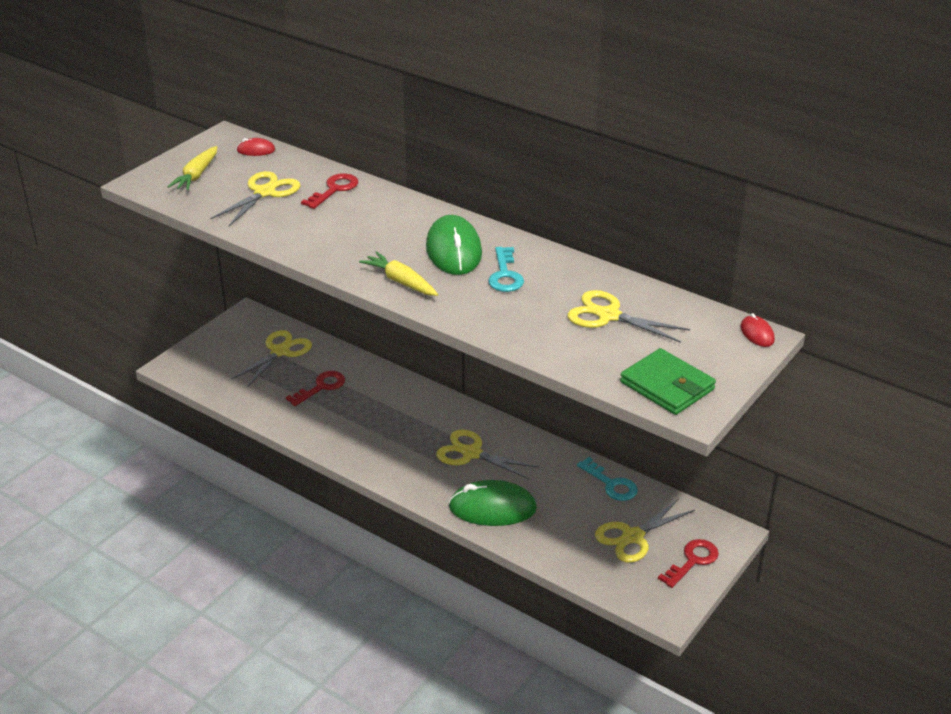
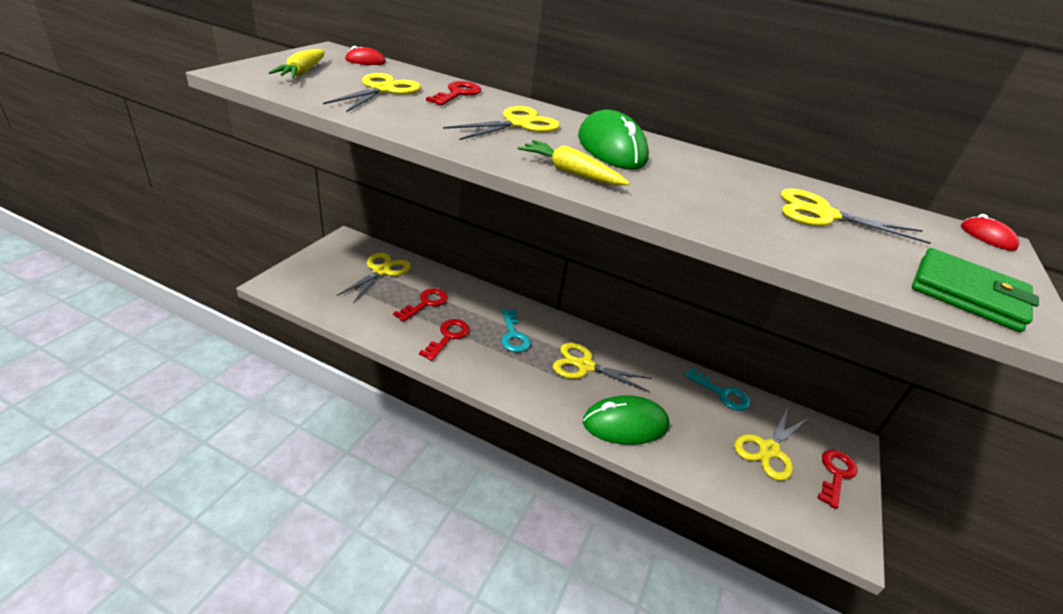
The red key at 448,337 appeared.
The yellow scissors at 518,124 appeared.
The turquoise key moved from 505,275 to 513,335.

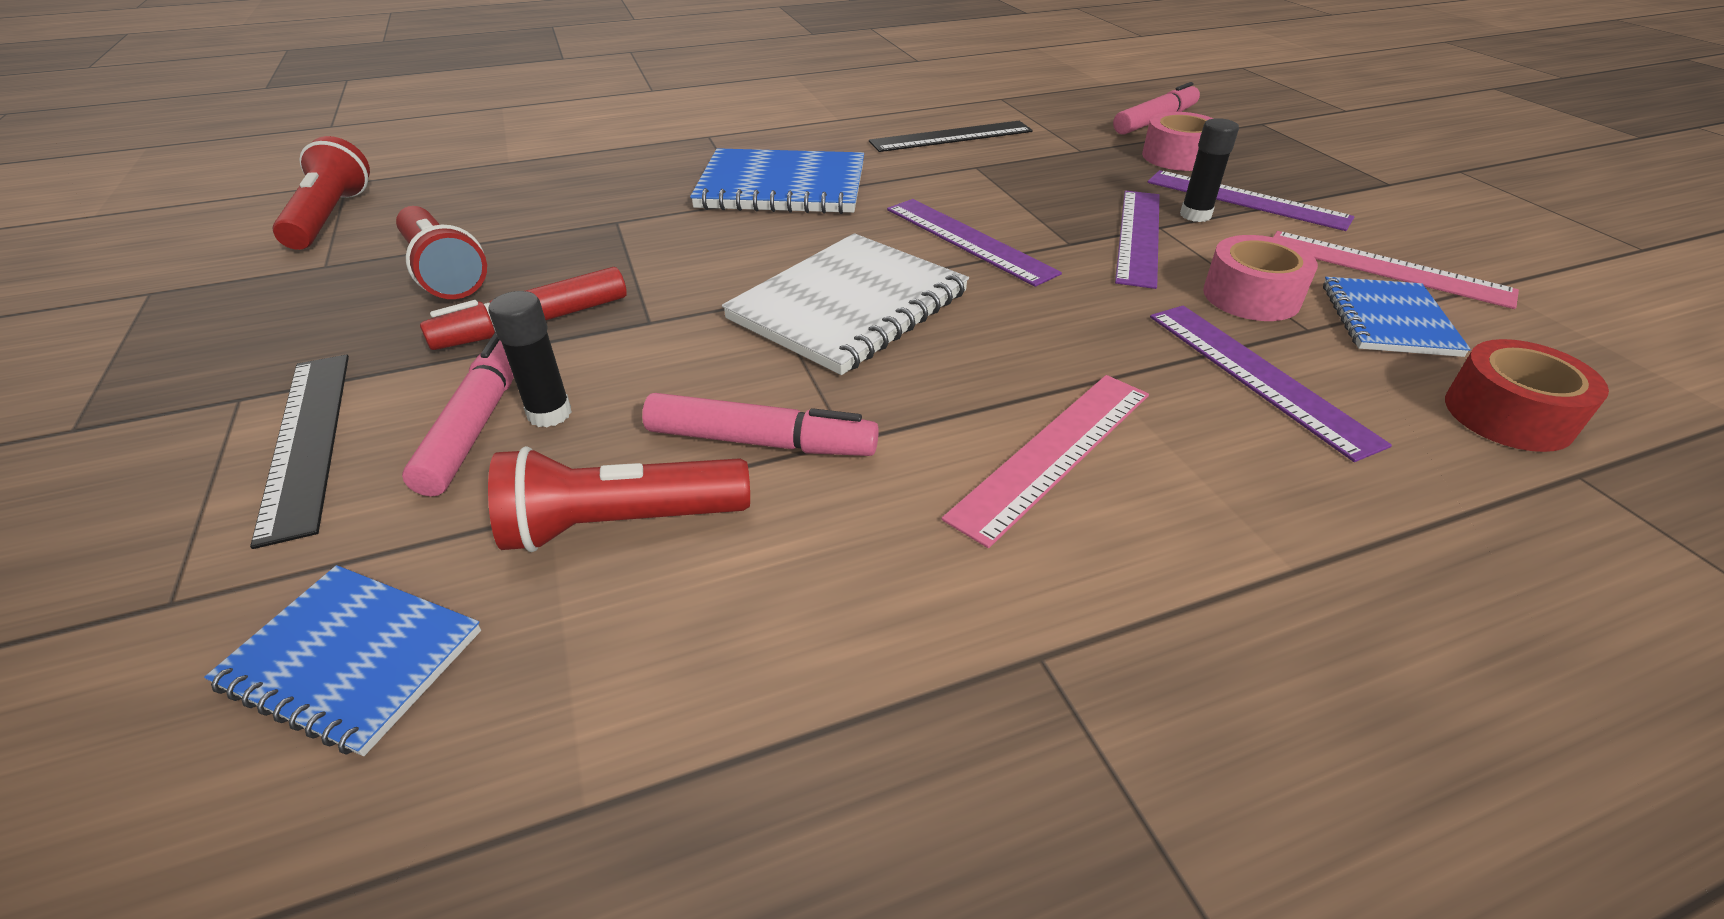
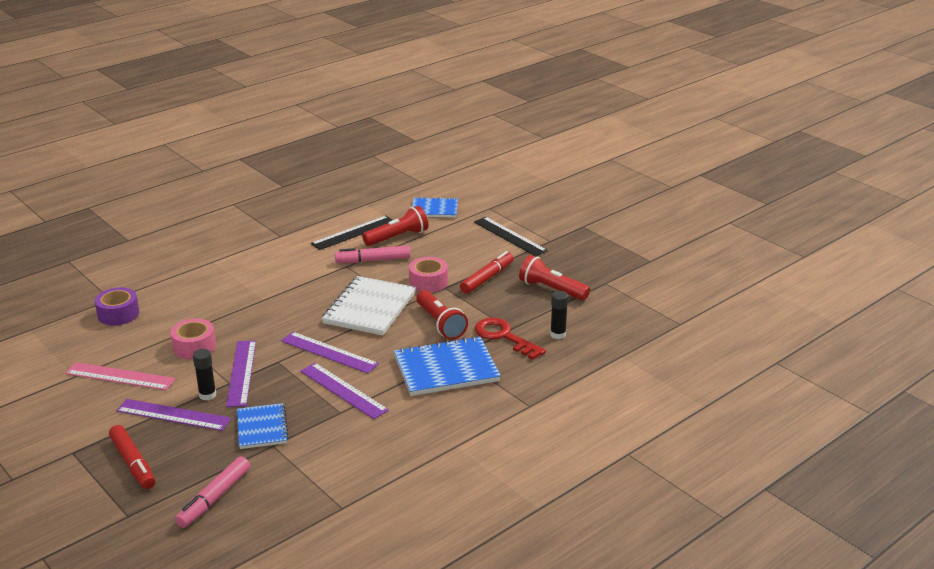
The red tape at 1508,415 became the purple tape at 118,314.
The red marker at 133,463 appeared.
The blue notebook moved from 1388,320 to 262,428.
The purple ruler moved from 1257,376 to 343,390.
The black ruler moved from 951,137 to 353,232.
The pink tape moved from 1177,157 to 428,282.
The red flashlight moved from 330,217 to 440,324.
The red key at 504,337 appeared.
The black glue stick moved from 549,414 to 558,334.
The pink marker at 478,422 disappeared.
The pink ruler at 1054,453 disappeared.

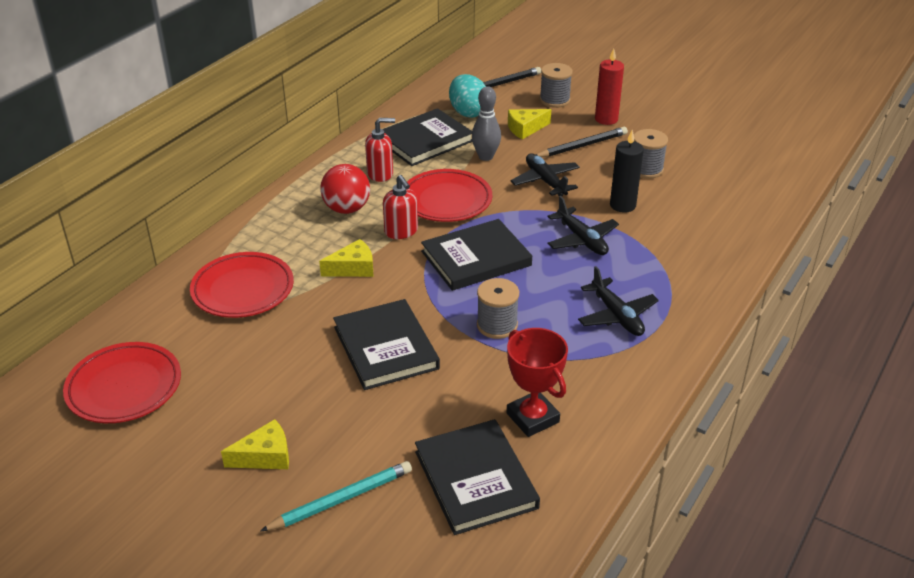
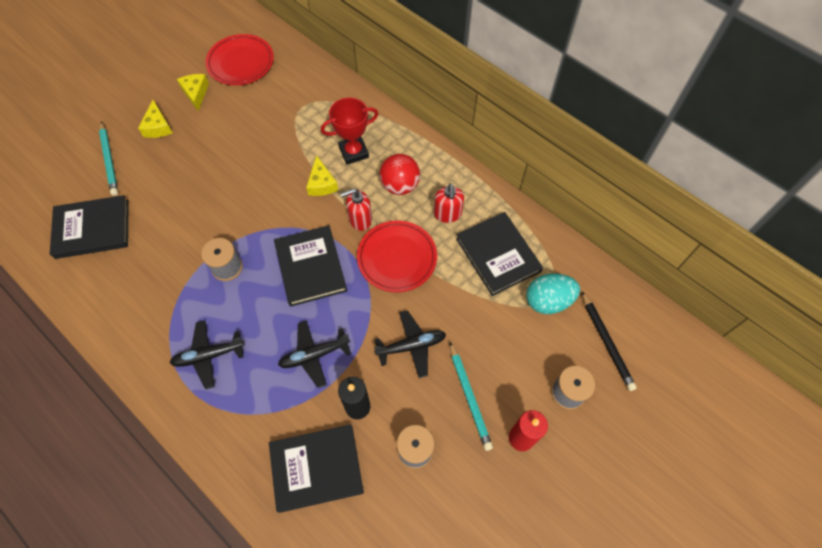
The yellow cheese moved from 525,129 to 196,93.
The black book moved from 385,348 to 316,468.
The red trophy moved from 532,418 to 353,152.
The black pencil at 582,146 became the turquoise pencil at 469,397.
The red plate at 243,290 disappeared.
The grey bowling pin at 486,156 disappeared.

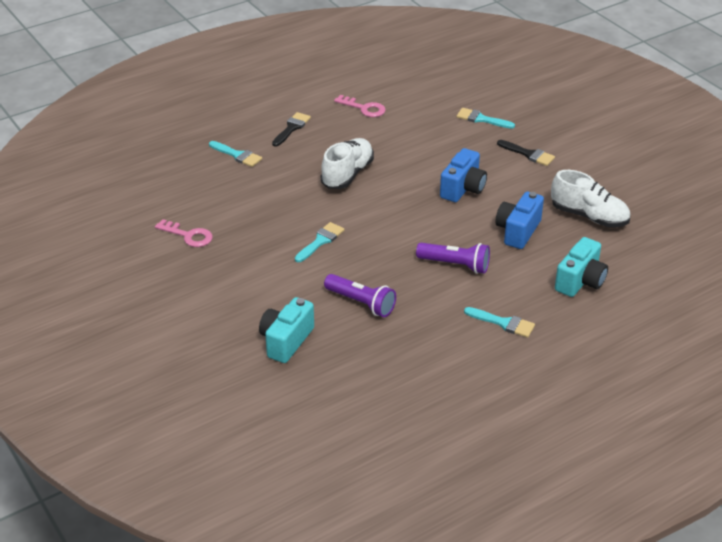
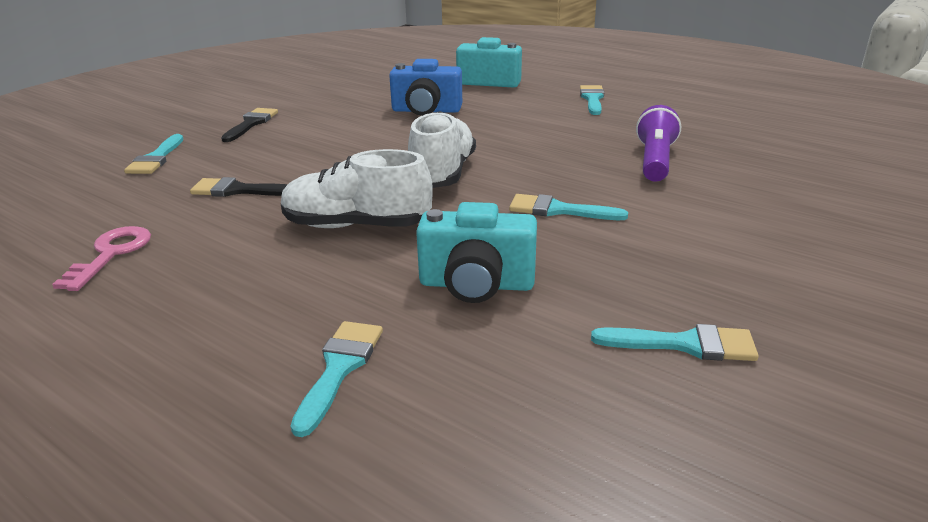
The black brush moved from 292,128 to 238,190.
The white shoe moved from 589,216 to 442,174.
The turquoise camera moved from 286,341 to 476,284.
The pink key at 188,235 was replaced by the turquoise brush at 685,344.
The purple flashlight at 455,265 disappeared.
The blue camera at 463,189 disappeared.

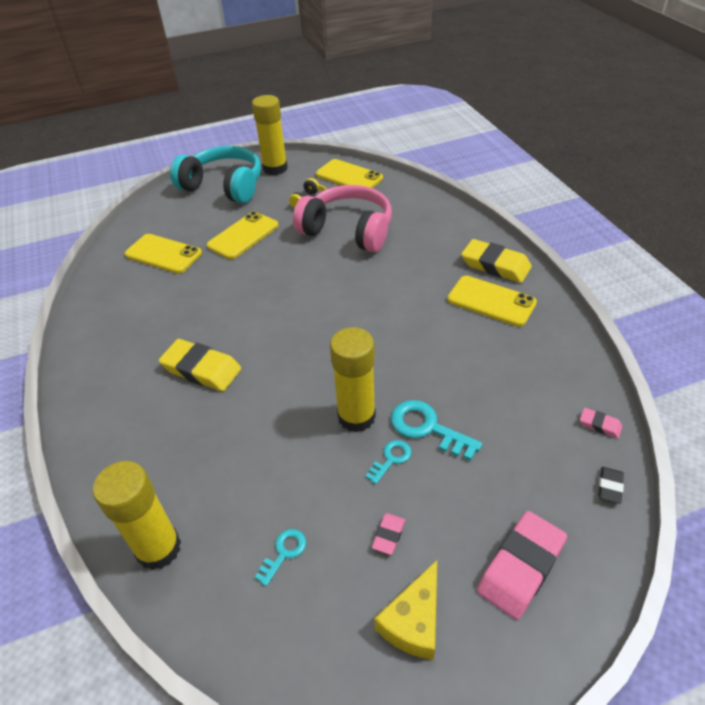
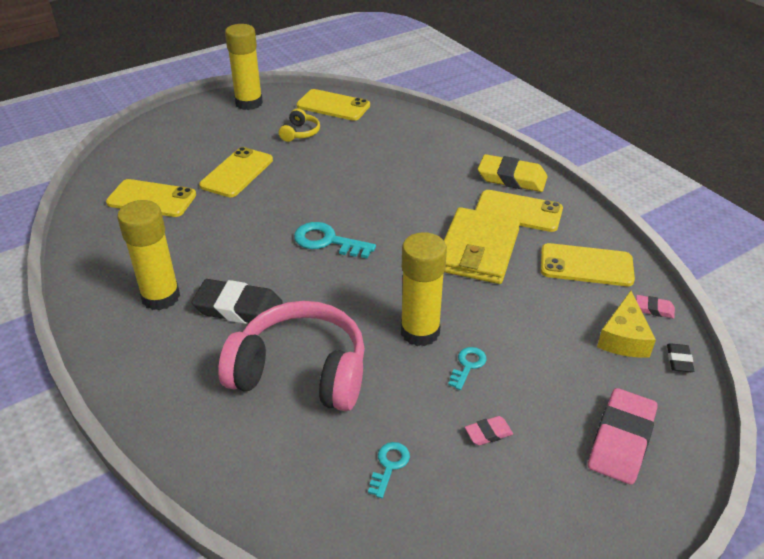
The yellow glue stick moved from 158,548 to 161,297.
The yellow eraser at 201,369 became the black eraser at 238,308.
The pink headphones moved from 348,230 to 300,372.
The turquoise key moved from 427,428 to 327,241.
The yellow wallet at 477,250 appeared.
The pink eraser at 388,535 turned 60 degrees clockwise.
The yellow phone at 586,265 appeared.
The yellow cheese moved from 413,621 to 623,338.
The turquoise headphones at 224,186 disappeared.

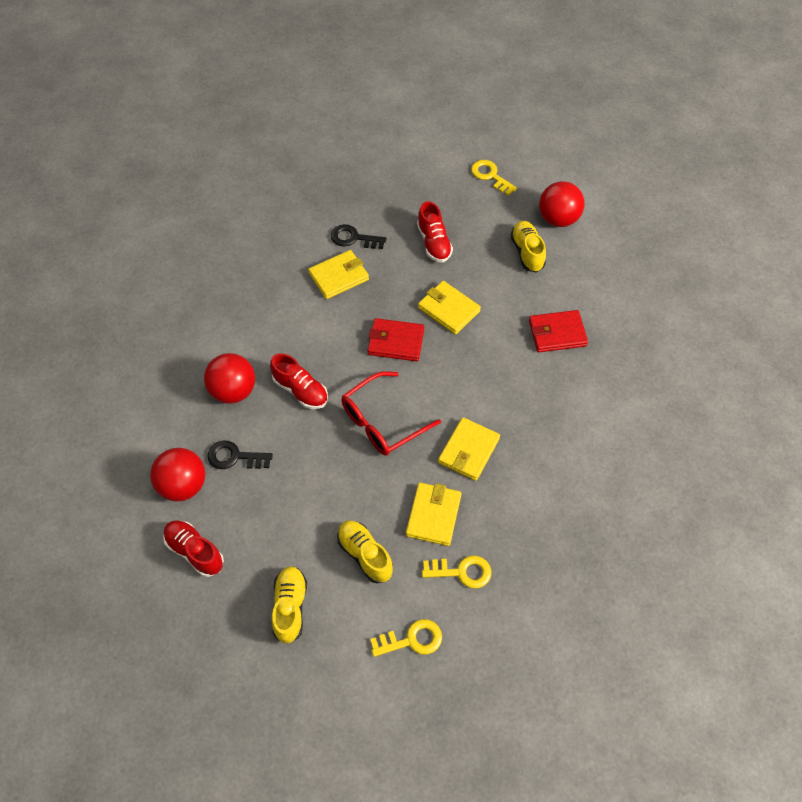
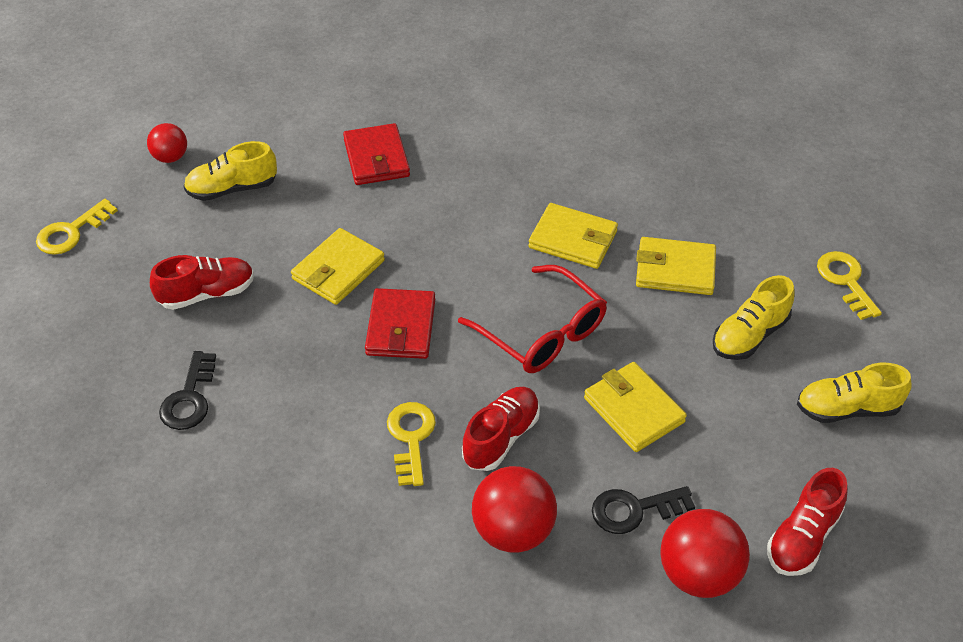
The red ball at 558,219 changed to 0.60 times the size.
The yellow key moved from 462,572 to 411,438.
The yellow wallet moved from 339,276 to 633,410.
The black key at 234,457 turned 75 degrees clockwise.

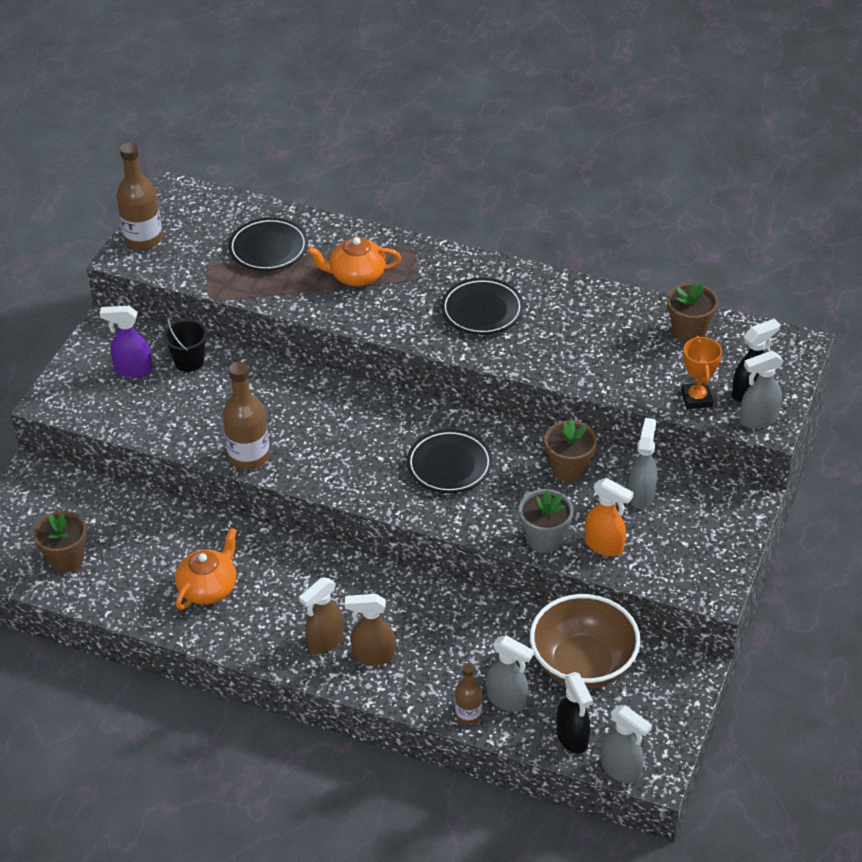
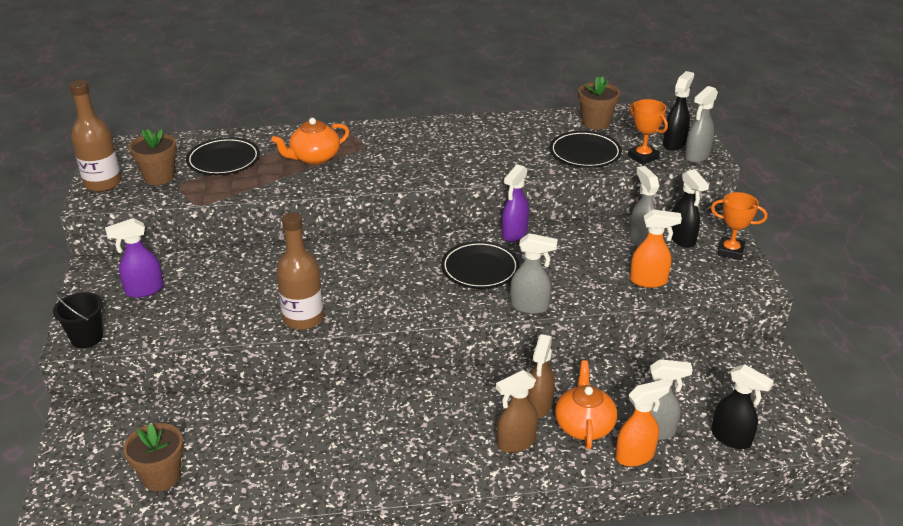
The black bucket moved from 189,361 to 87,338.
The brown flower pot moved from 569,469 to 159,177.
The purple spray bottle at 514,234 appeared.
The grey spray bottle moved from 621,770 to 530,306.
The brown spray bottle moved from 325,642 to 538,406.
The black plate moved from 482,310 to 585,153.
The orange teapot moved from 208,588 to 584,425.
The brown bottle at 468,714 was replaced by the orange spray bottle at 635,456.
The black spray bottle at 682,239 appeared.
The orange trophy at 730,251 appeared.
The grey flower pot at 544,539 disappeared.
The brown bowl at 582,665 disappeared.

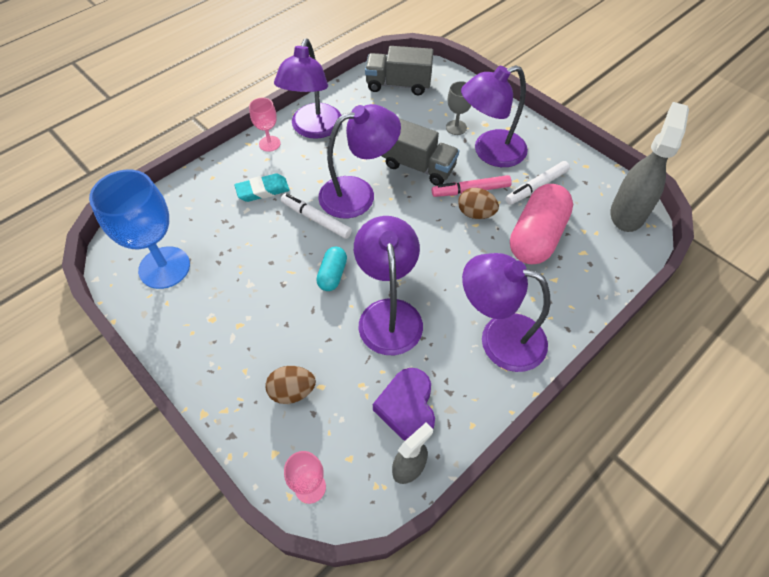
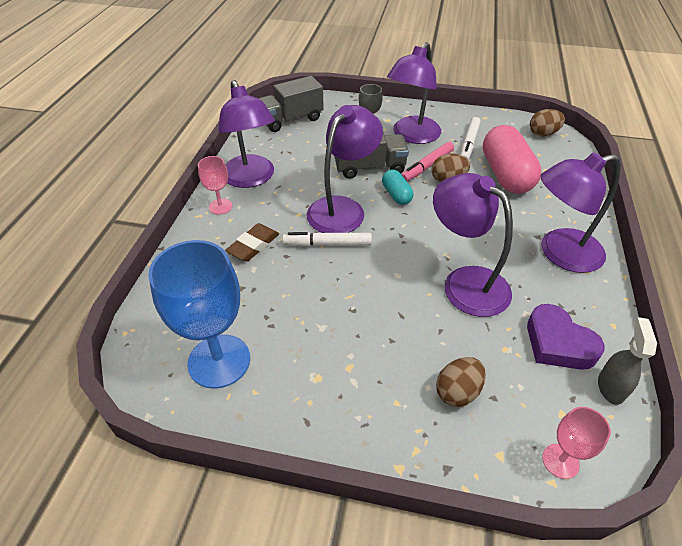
The turquoise eraser at 263,191 became the brown eraser at 253,245.
The turquoise capsule moved from 332,275 to 396,195.
The grey spray bottle at 627,213 was replaced by the brown egg at 543,134.

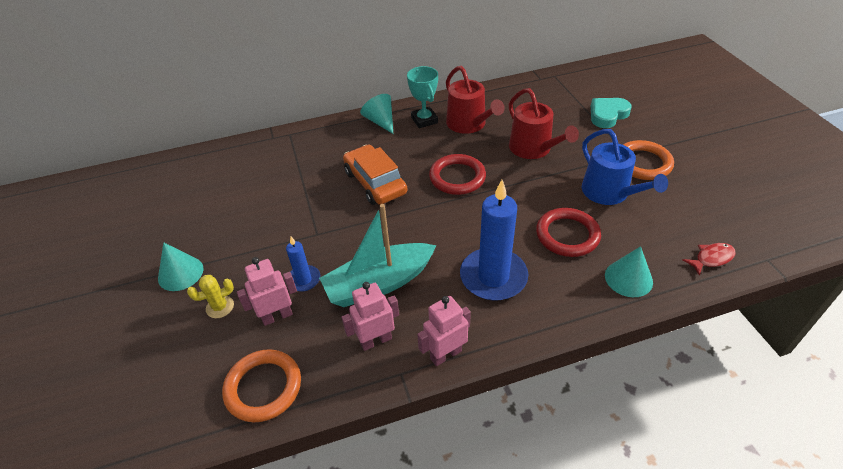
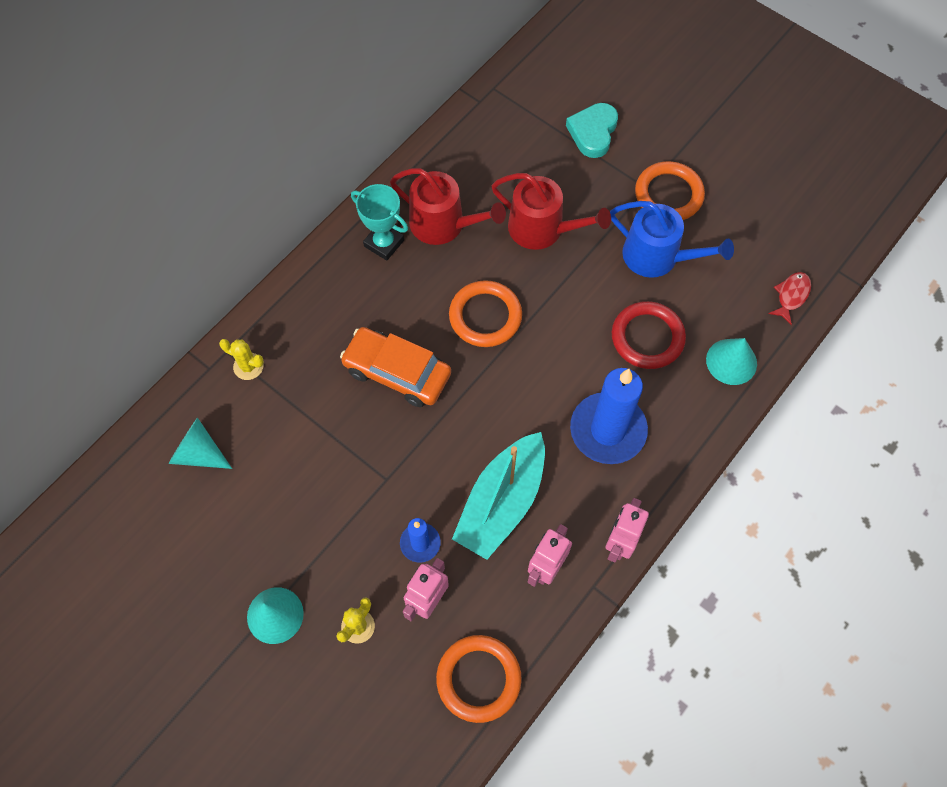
The turquoise cone moved from 380,121 to 199,453.
The yellow cactus at 248,366 appeared.
The red ring at 457,177 became the orange ring at 485,316.

